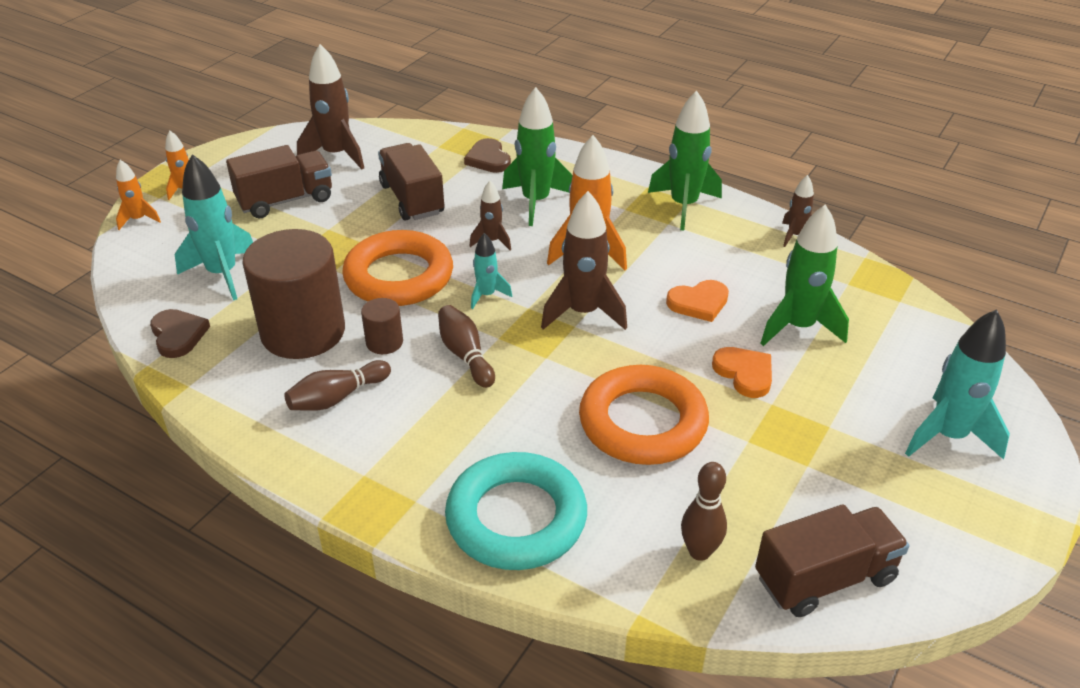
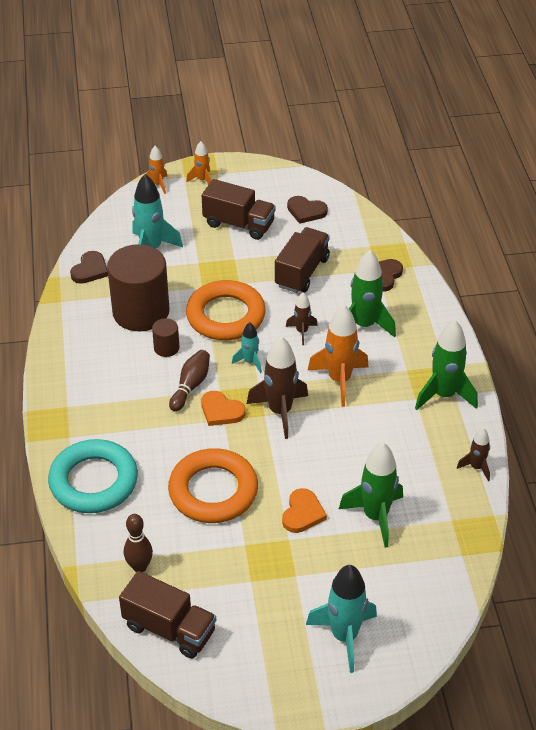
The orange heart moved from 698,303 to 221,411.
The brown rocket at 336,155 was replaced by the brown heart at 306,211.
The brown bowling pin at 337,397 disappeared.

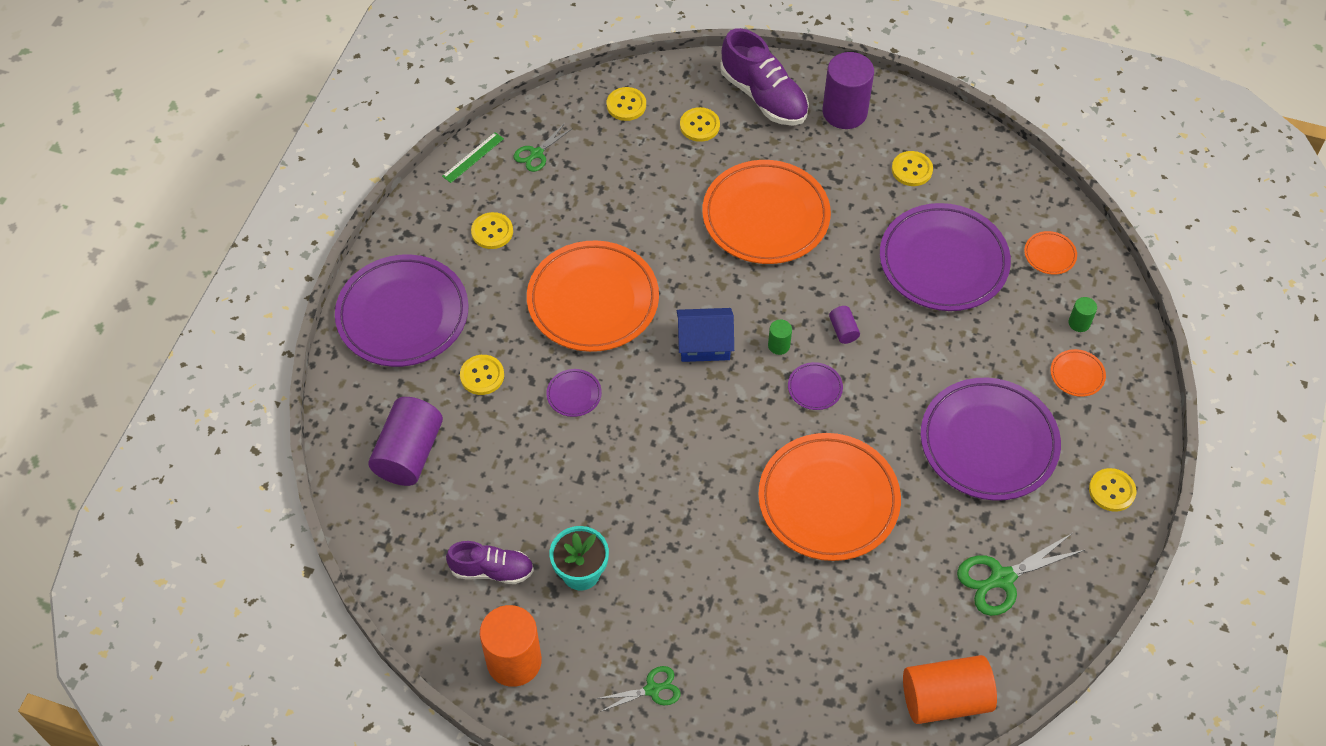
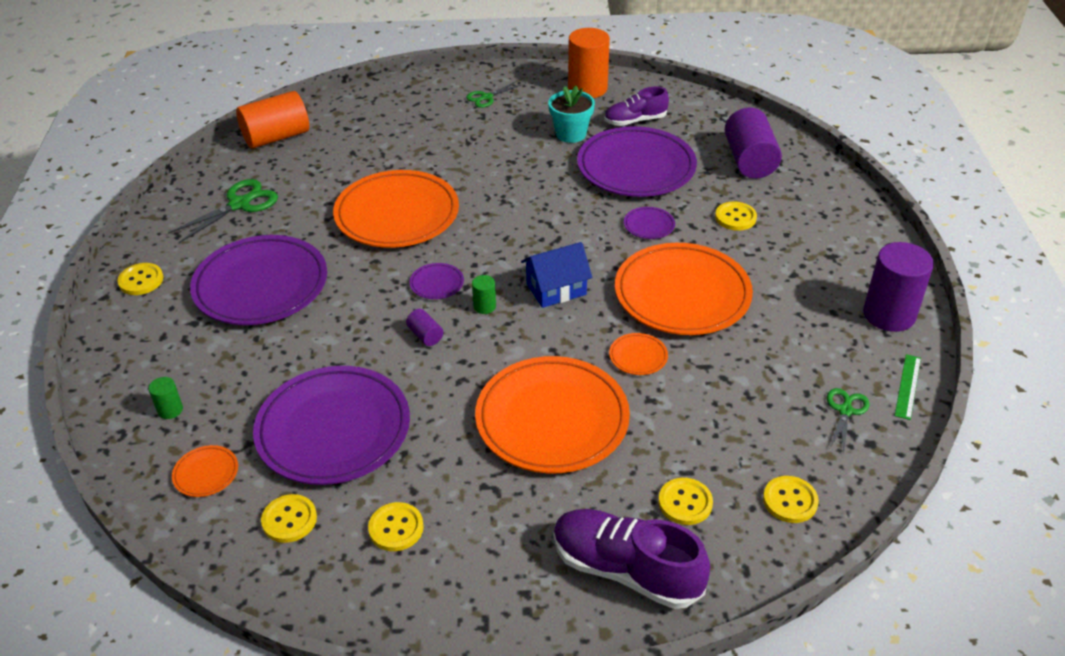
The yellow button moved from 492,232 to 289,520.
The purple plate moved from 403,315 to 636,167.
The orange plate moved from 1077,375 to 638,356.
The purple cylinder moved from 844,112 to 889,314.

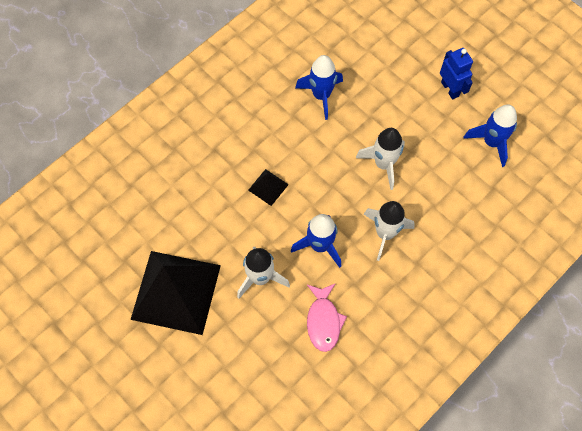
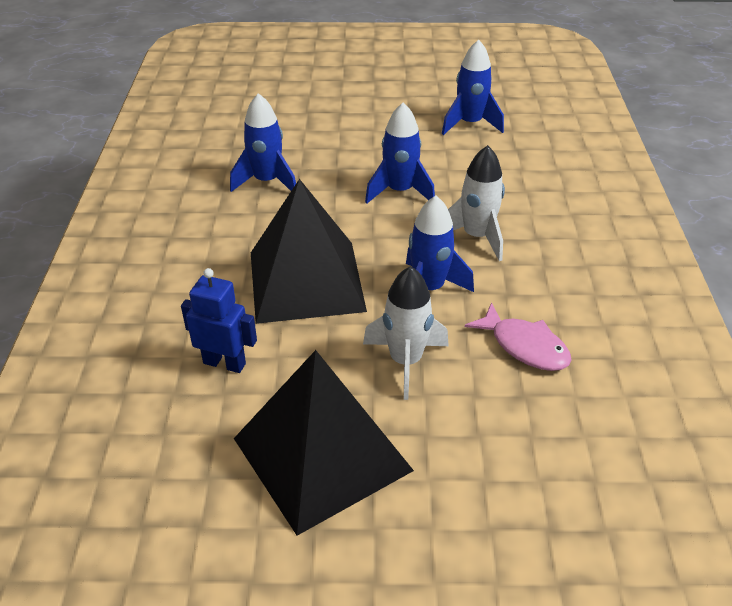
The blue robot moved from 450,89 to 224,363.
The black pyramid at 268,187 changed to 2.39 times the size.
The white rocket at 383,164 became the blue rocket at 399,191.

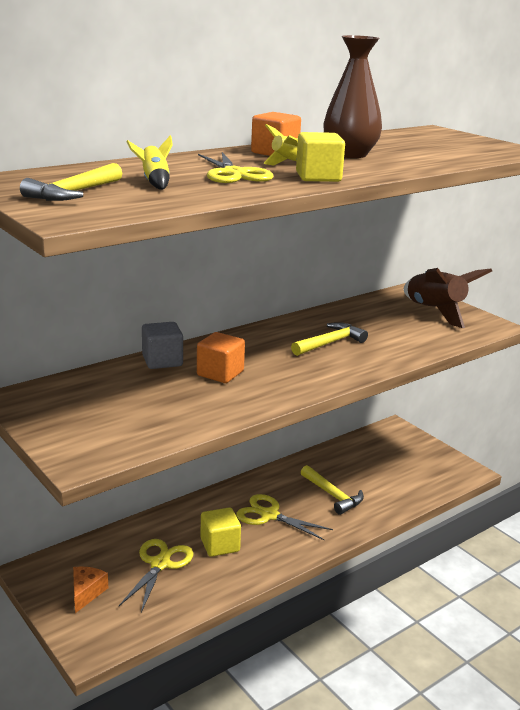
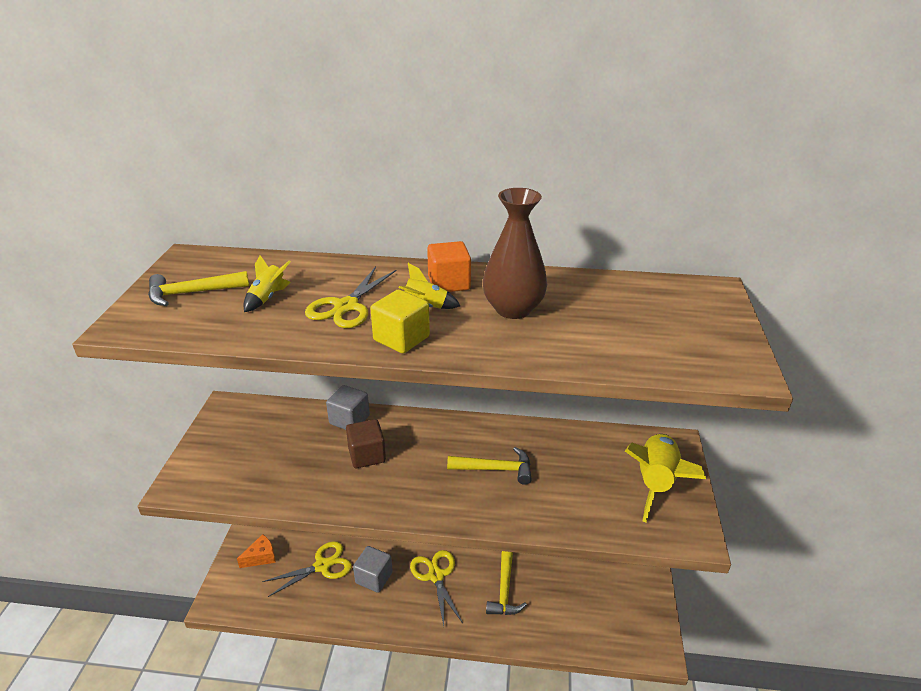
The orange cube at 220,373 became the brown cube at 367,455.
The yellow cube at 220,545 became the grey cube at 374,578.
The brown rocket at 435,312 became the yellow rocket at 656,483.

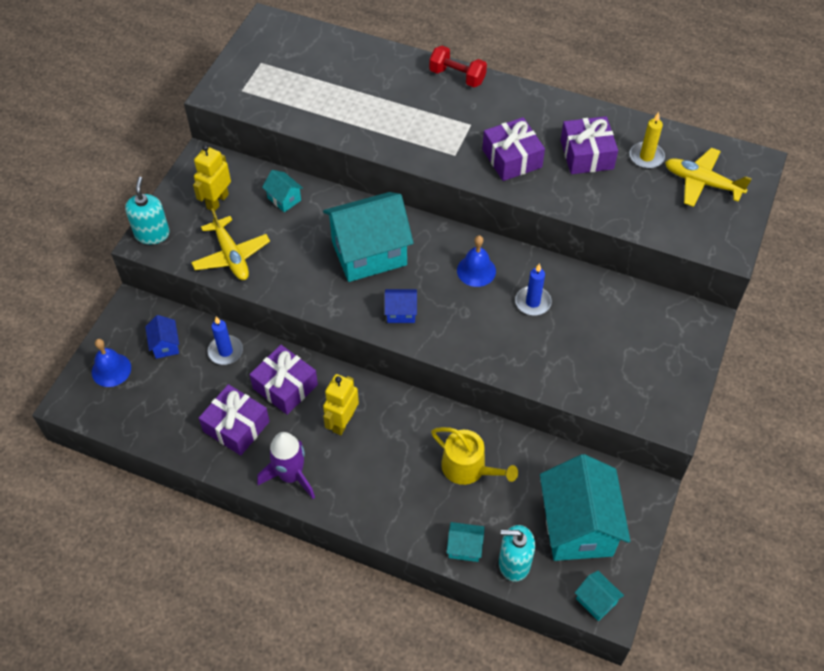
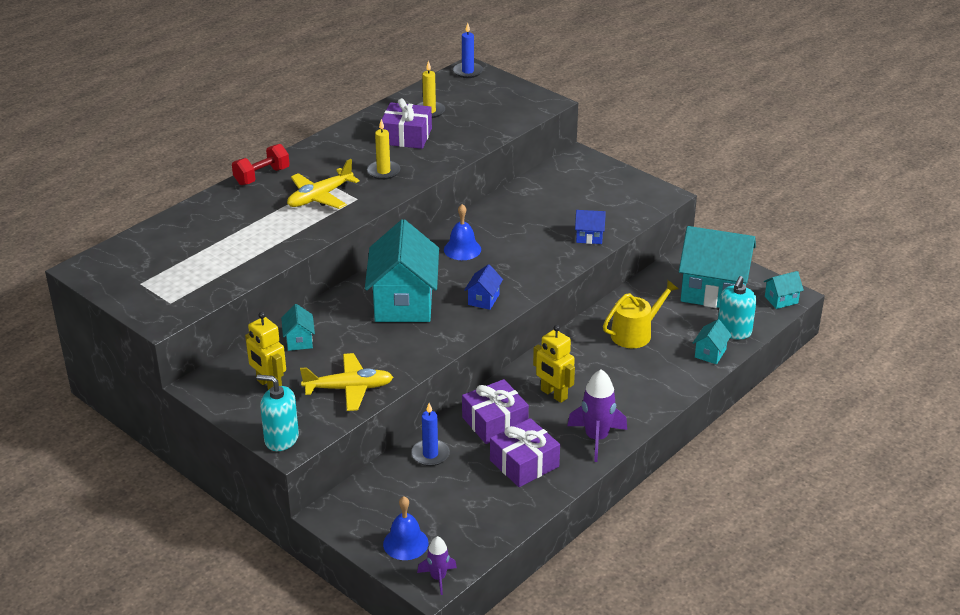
The turquoise house at 284,199 turned 75 degrees counterclockwise.
The yellow plane moved from 702,183 to 320,197.
The purple gift at 512,158 was replaced by the yellow candle at 383,171.
The purple rocket at 438,578 appeared.
The blue candle moved from 533,302 to 467,72.
The blue house moved from 165,345 to 589,237.

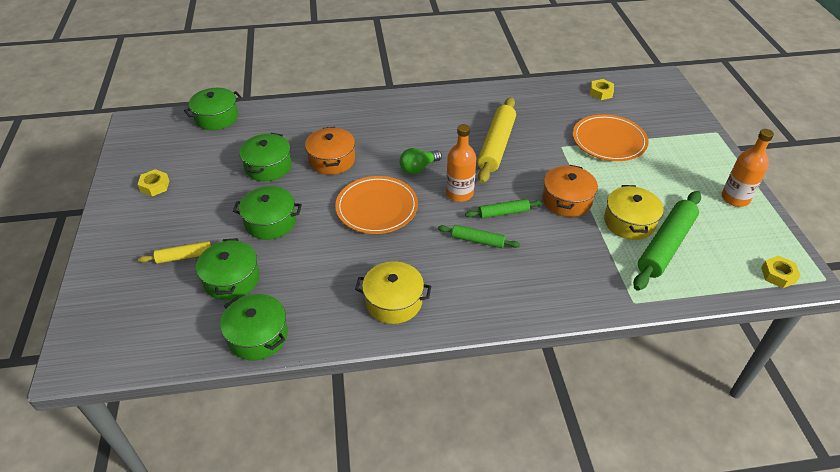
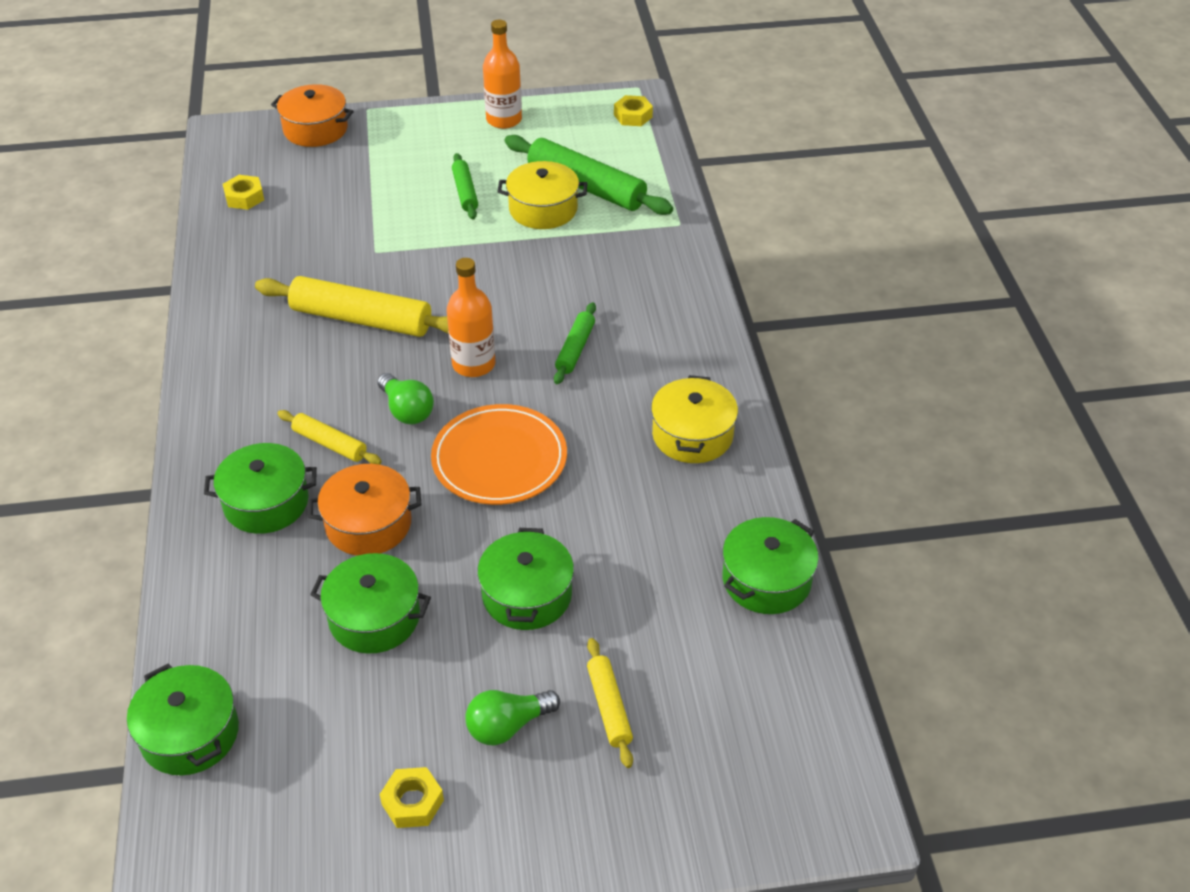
The green pot moved from 232,279 to 266,502.
The orange pot moved from 566,200 to 315,129.
The yellow rolling pin at 330,444 appeared.
The green rolling pin moved from 503,213 to 465,192.
The green light bulb at 507,726 appeared.
The orange plate at 609,141 disappeared.

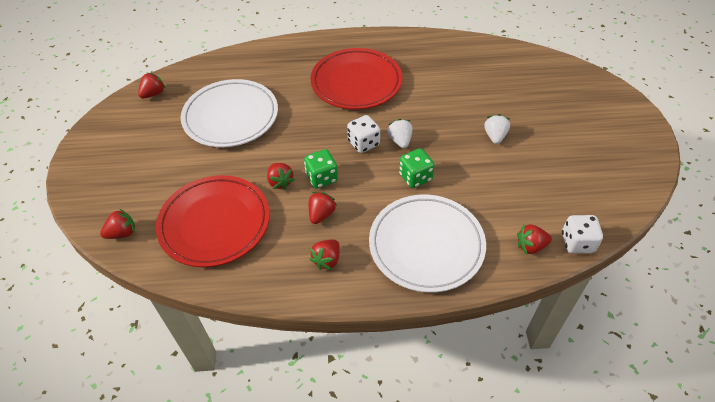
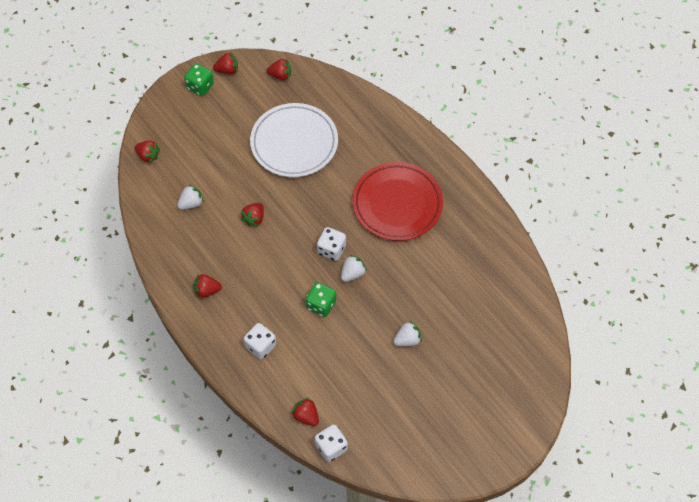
The red plate at 215,223 was replaced by the white strawberry at 191,203.
The green dice moved from 322,178 to 200,86.
The red strawberry moved from 321,214 to 227,70.
The white plate at 426,245 was replaced by the white dice at 260,346.

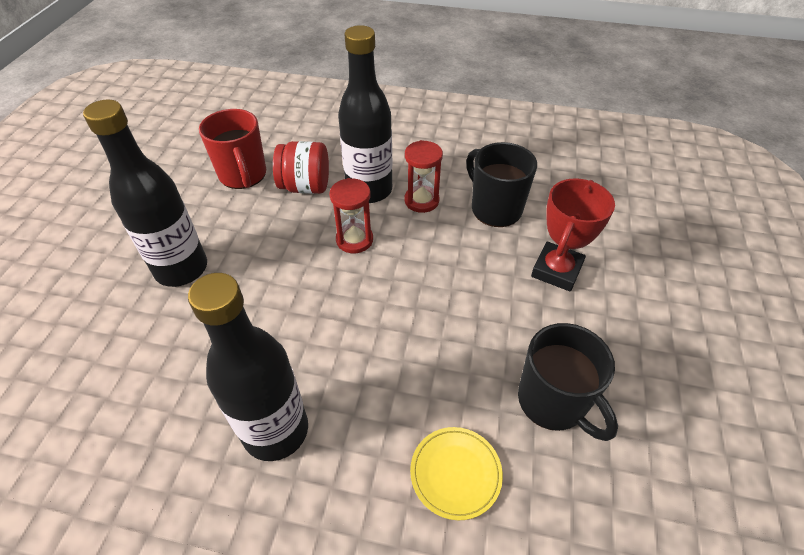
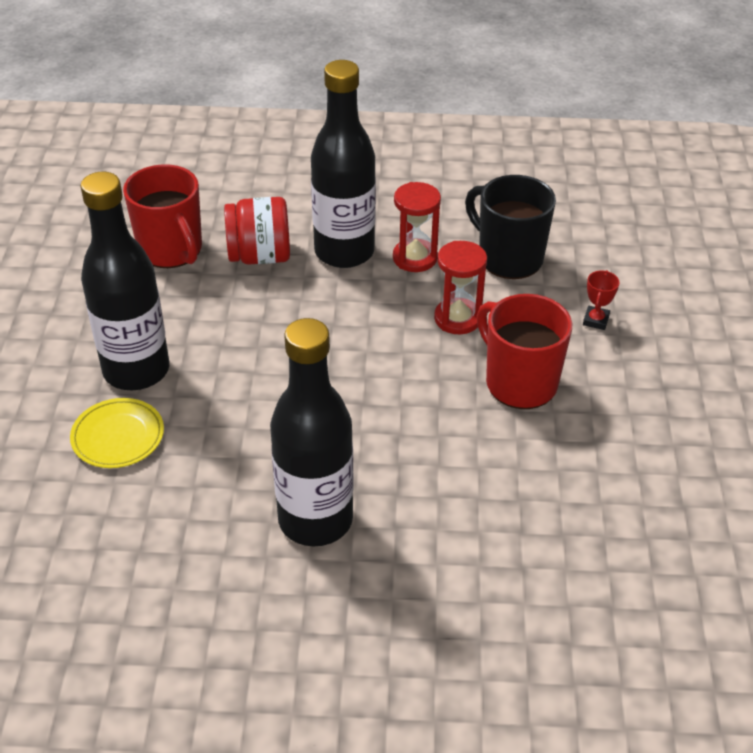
The yellow plate moved from 455,473 to 118,436.
The red hourglass moved from 354,240 to 457,318.
The red mug at 519,382 appeared.
The red trophy at 556,270 changed to 0.46 times the size.
The black mug at 553,402 disappeared.

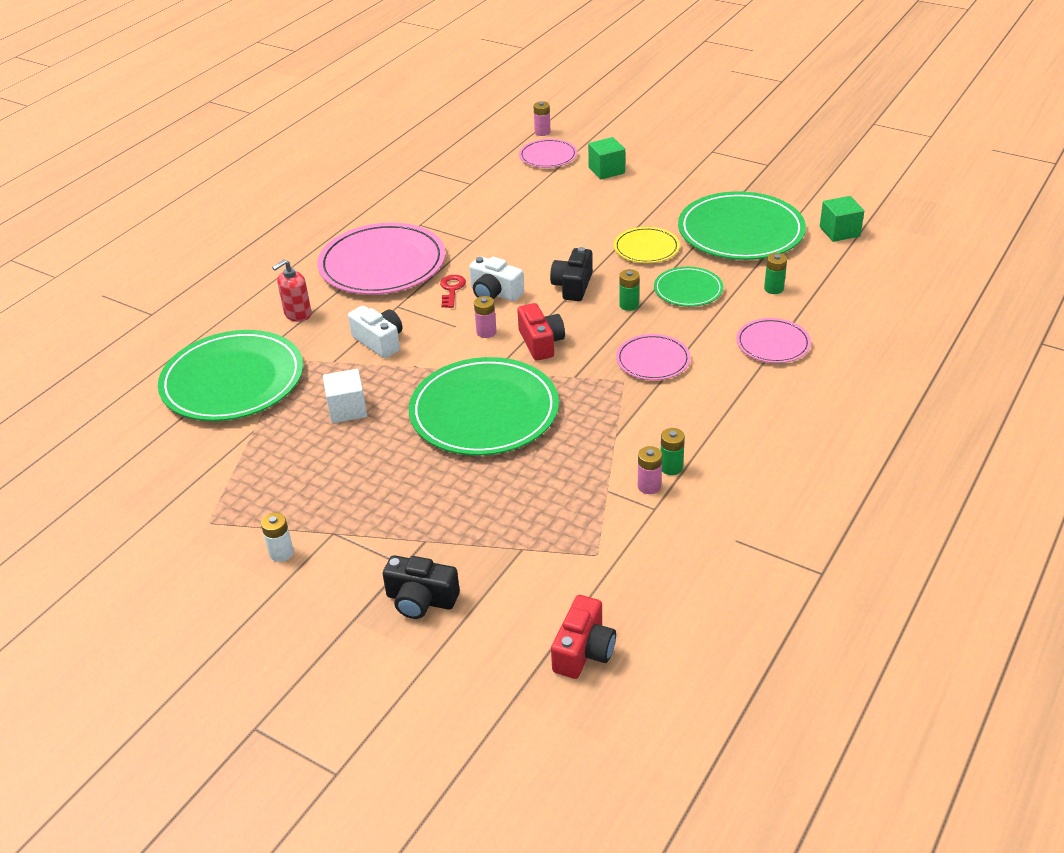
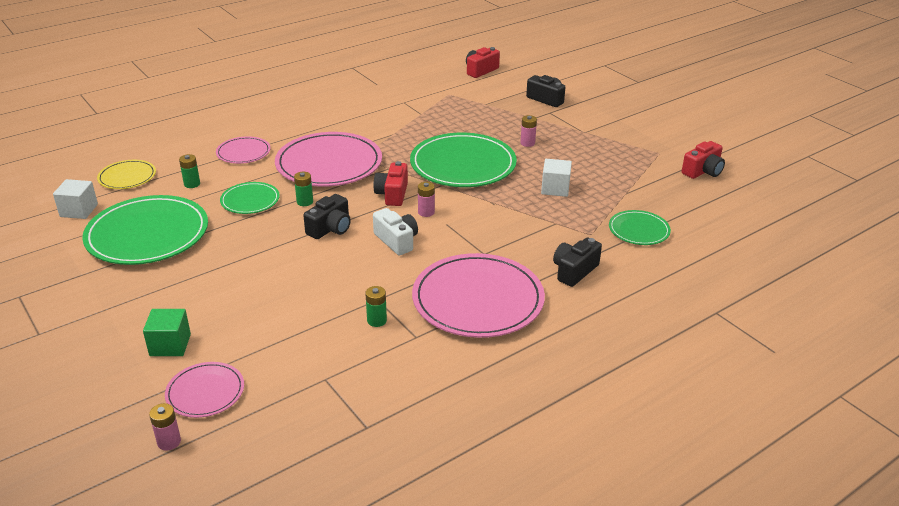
The green cube at 839,231 became the white cube at 79,210.
The yellow plate moved from 646,248 to 127,177.
The pink plate at 653,360 changed to 1.94 times the size.
The green battery moved from 671,467 to 377,320.
The pink battery moved from 649,486 to 527,143.
The red soap dispenser at 298,314 was replaced by the black camera at 574,271.
The green plate at 233,380 changed to 0.52 times the size.
The red camera at 703,171 appeared.
The white battery at 281,553 disappeared.
The white camera at 379,341 disappeared.
The red key at 452,289 disappeared.

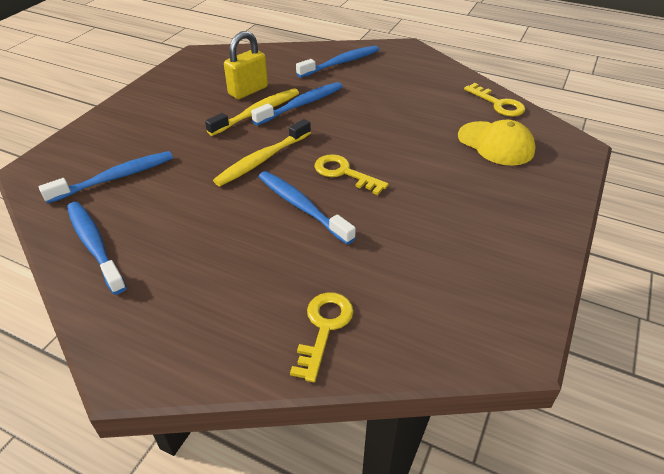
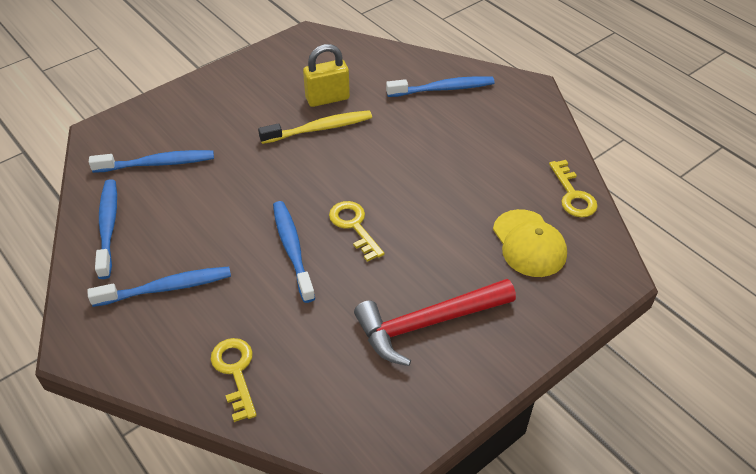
The blue toothbrush moved from 301,104 to 166,288.
The yellow key at 324,328 turned 60 degrees counterclockwise.
The red hammer at 428,323 appeared.
The yellow toothbrush at 262,159 disappeared.

